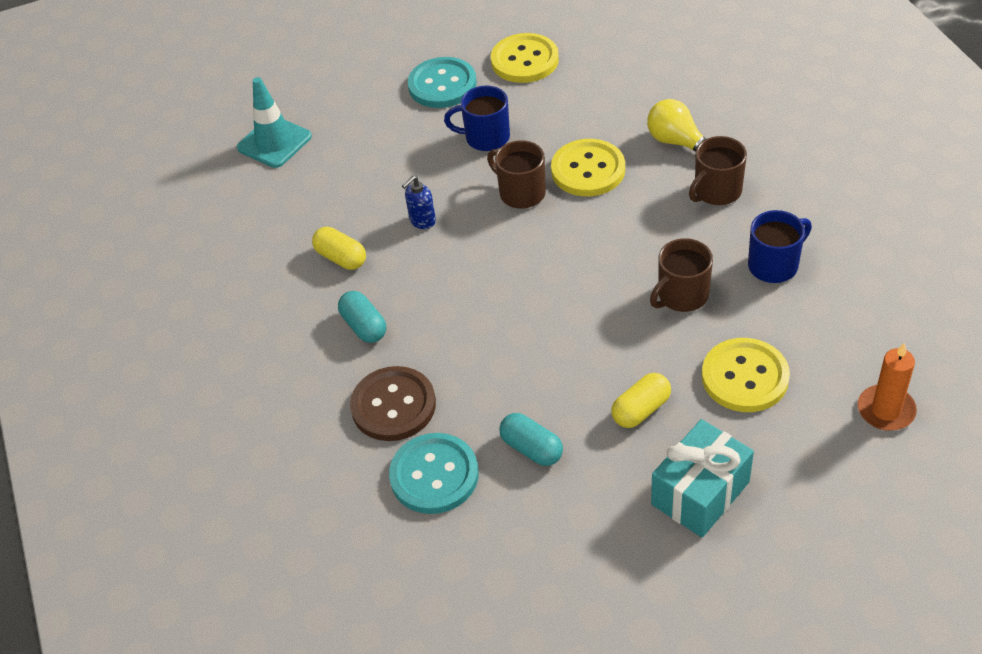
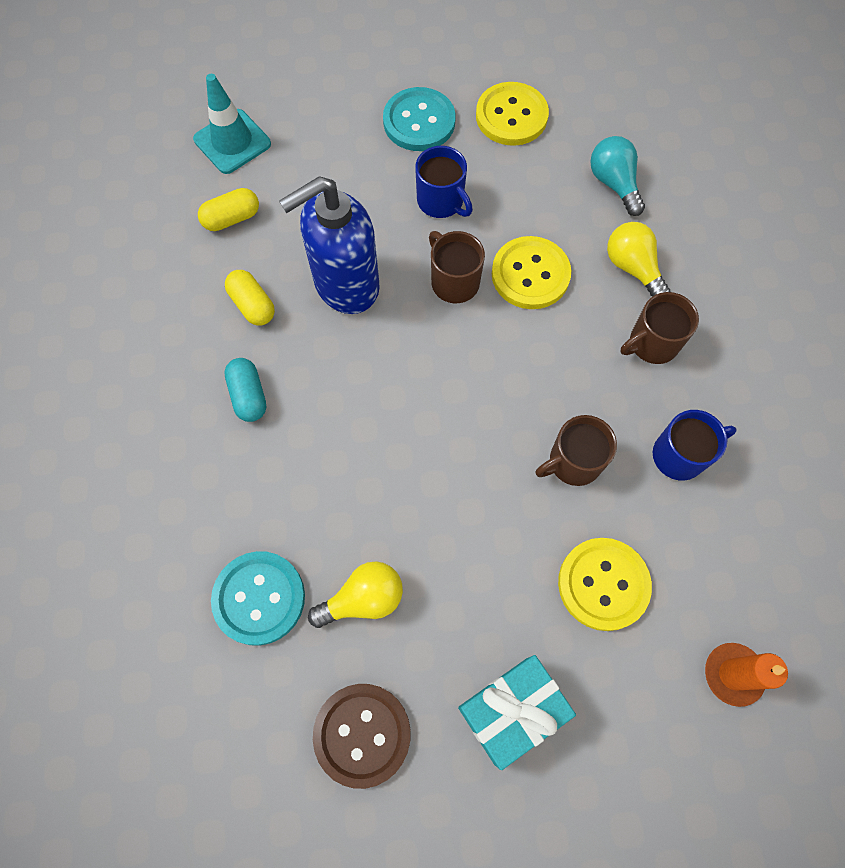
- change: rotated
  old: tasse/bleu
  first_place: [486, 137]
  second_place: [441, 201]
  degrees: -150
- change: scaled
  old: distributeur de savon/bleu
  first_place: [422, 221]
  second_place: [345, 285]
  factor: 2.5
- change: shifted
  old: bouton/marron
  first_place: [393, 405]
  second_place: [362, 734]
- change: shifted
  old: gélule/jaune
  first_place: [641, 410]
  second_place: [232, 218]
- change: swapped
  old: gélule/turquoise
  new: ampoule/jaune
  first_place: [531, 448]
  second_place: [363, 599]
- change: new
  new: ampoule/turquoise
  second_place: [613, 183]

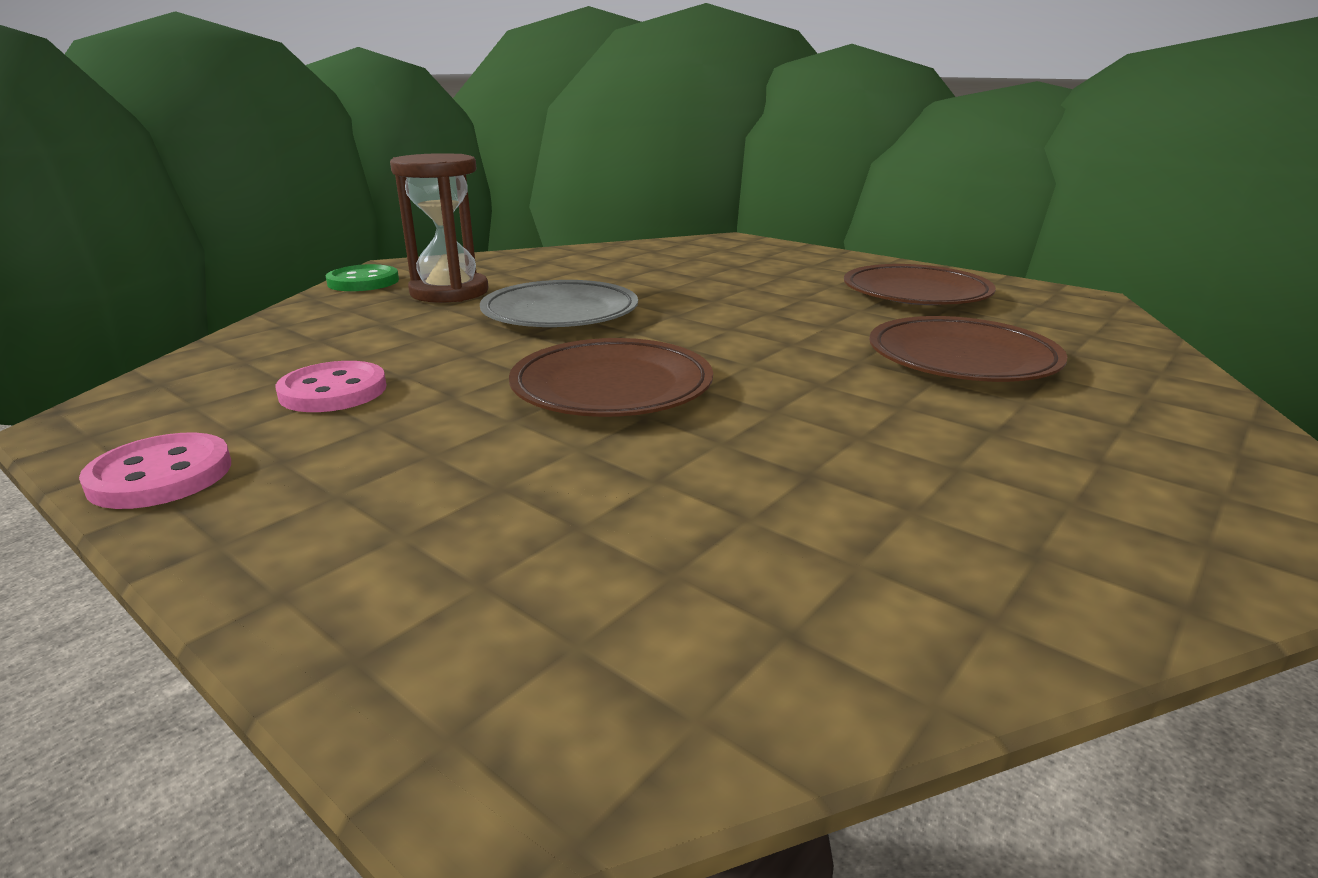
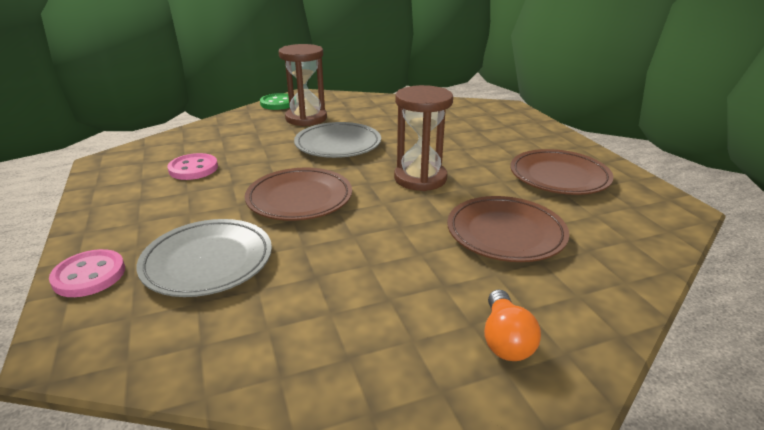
- change: shifted
  old: bouton/rose
  first_place: [161, 475]
  second_place: [89, 275]
- change: new
  new: sablier/marron
  second_place: [420, 178]
- change: new
  new: assiette/gris
  second_place: [208, 262]
- change: new
  new: ampoule/orange
  second_place: [505, 340]

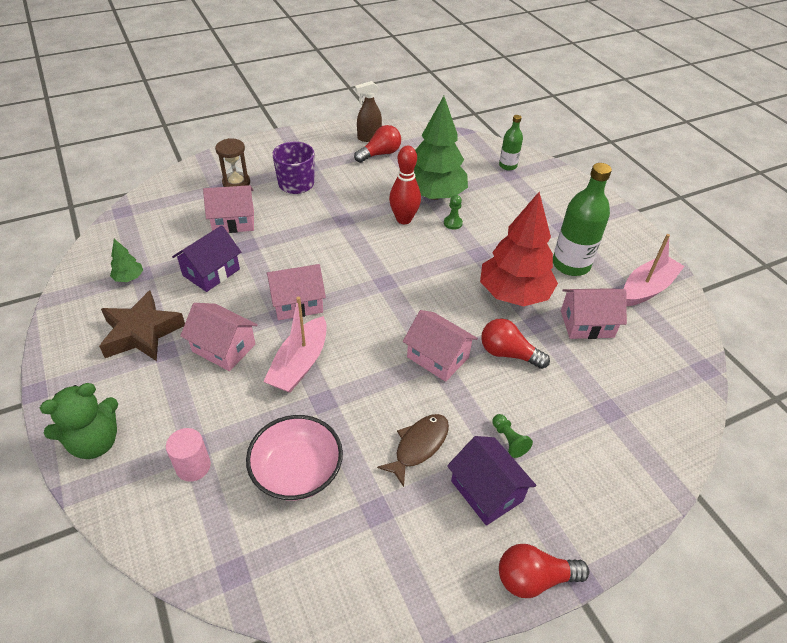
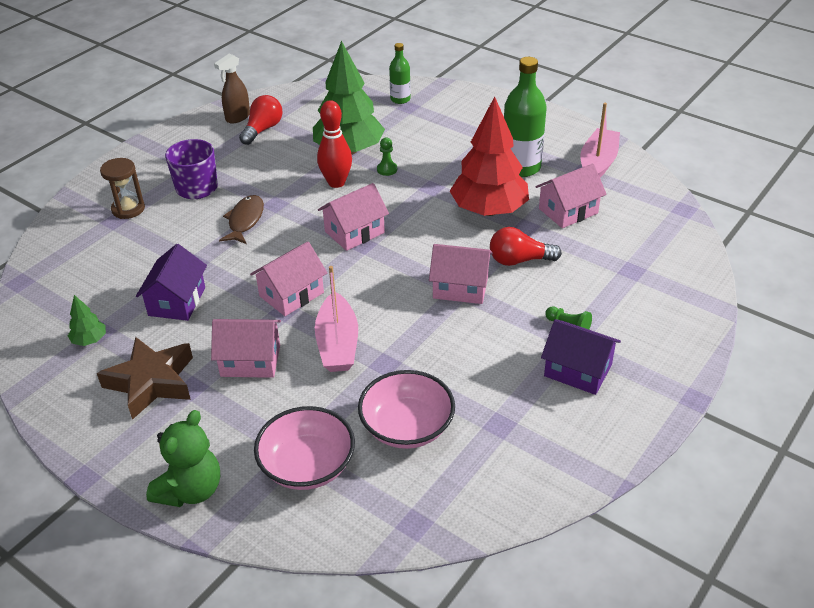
- change: shifted
  old: maison/rose
  first_place: [233, 221]
  second_place: [354, 232]
- change: shifted
  old: poisson/marron
  first_place: [418, 446]
  second_place: [245, 220]
- change: swapped
  old: cylindre/rose
  new: bol/rose
  first_place: [193, 466]
  second_place: [307, 466]
- change: gone
  old: ampoule/rouge
  first_place: [534, 578]

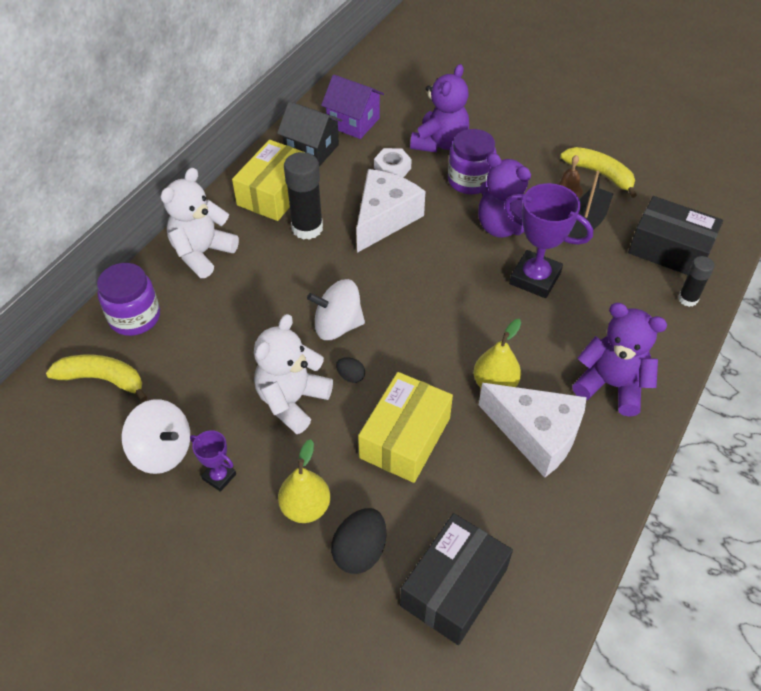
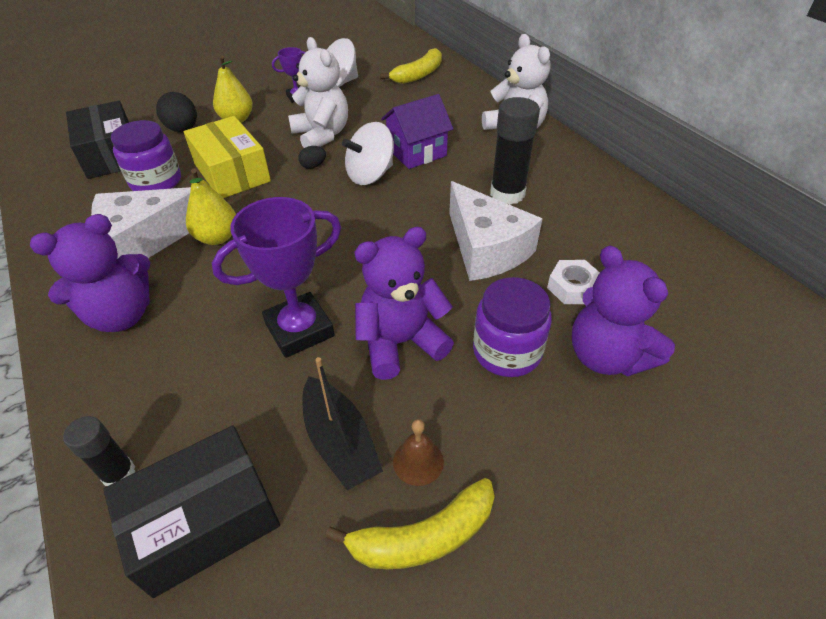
- change: shifted
  old: maison/violet
  first_place: [353, 122]
  second_place: [416, 152]
- change: gone
  old: maison/noir
  first_place: [312, 149]
- change: gone
  old: boîte/jaune
  first_place: [275, 193]
- change: shifted
  old: bocal/violet
  first_place: [135, 317]
  second_place: [156, 182]
- change: rotated
  old: toupie/blanc
  first_place: [337, 326]
  second_place: [370, 175]
  degrees: -150

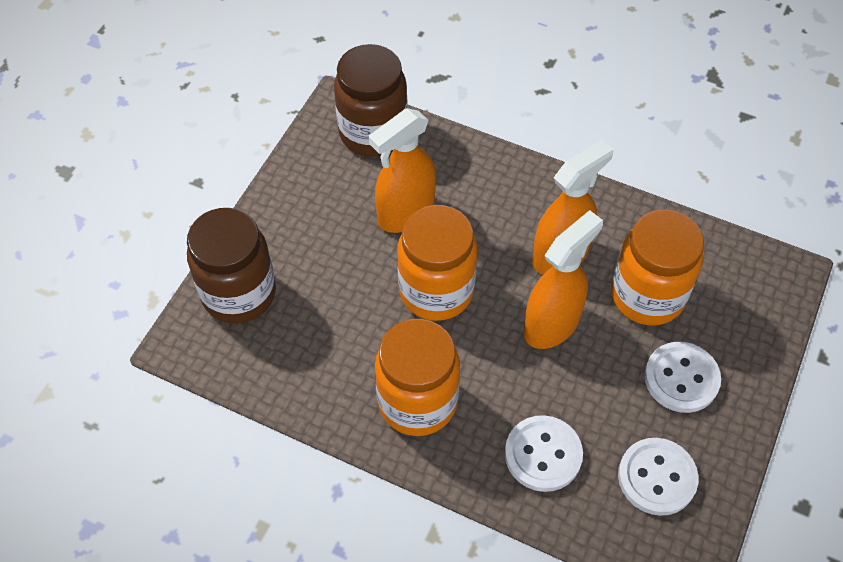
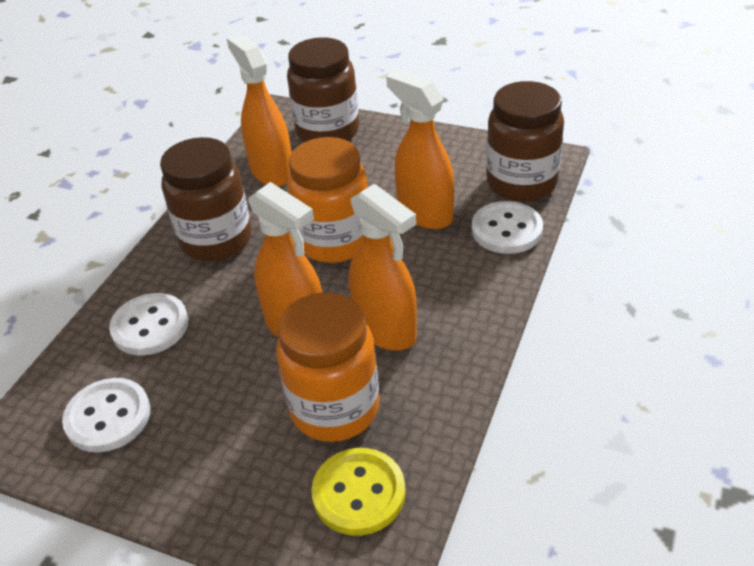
- change: repainted
  old: bocal/orange
  new: bocal/marron
  first_place: [417, 402]
  second_place: [216, 240]
- change: shifted
  old: bouton/blanc
  first_place: [681, 378]
  second_place: [506, 230]
- change: new
  new: vaporisateur/orange
  second_place: [272, 172]
- change: new
  new: bouton/jaune
  second_place: [359, 493]

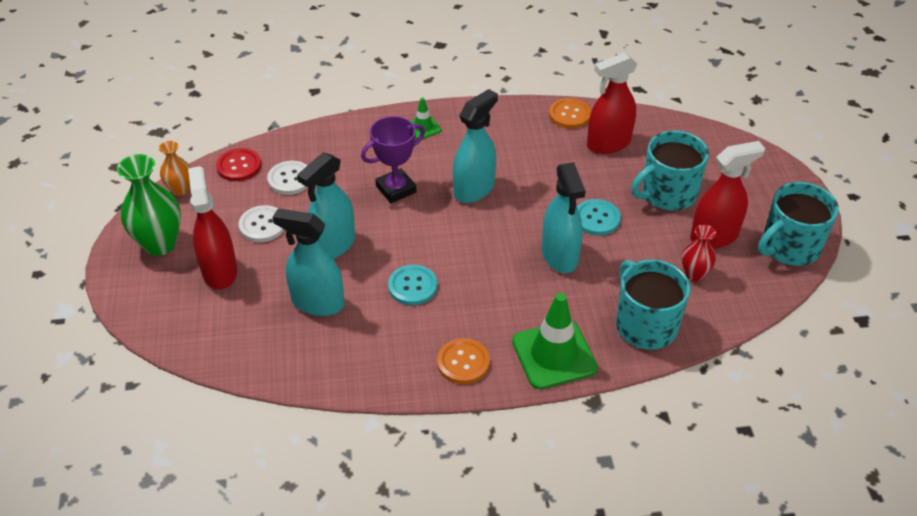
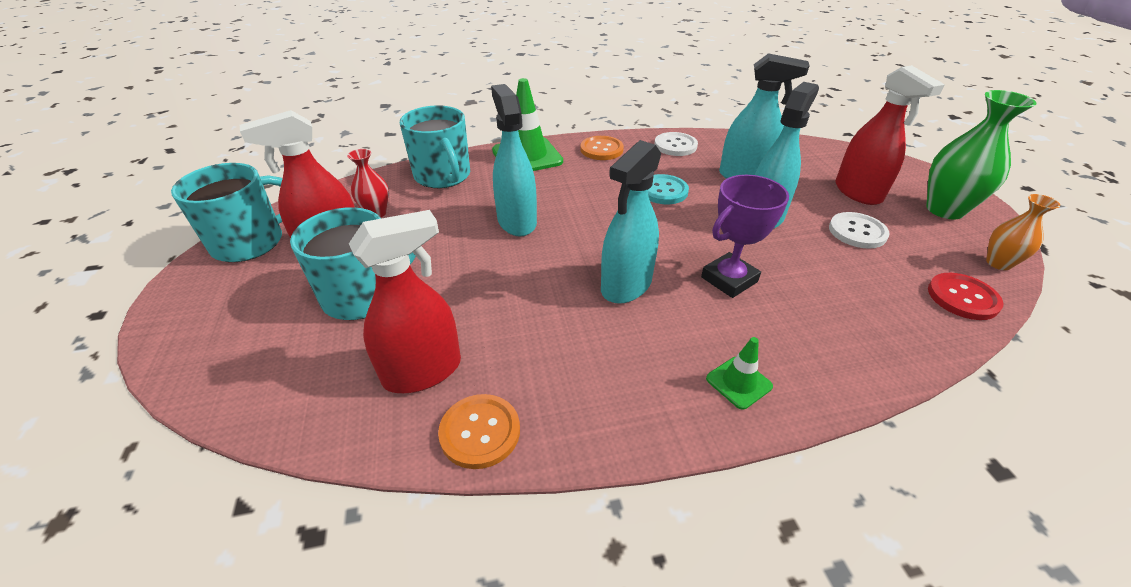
- change: shifted
  old: bouton/blanc
  first_place: [290, 179]
  second_place: [675, 145]
- change: gone
  old: bouton/turquoise
  first_place: [596, 218]

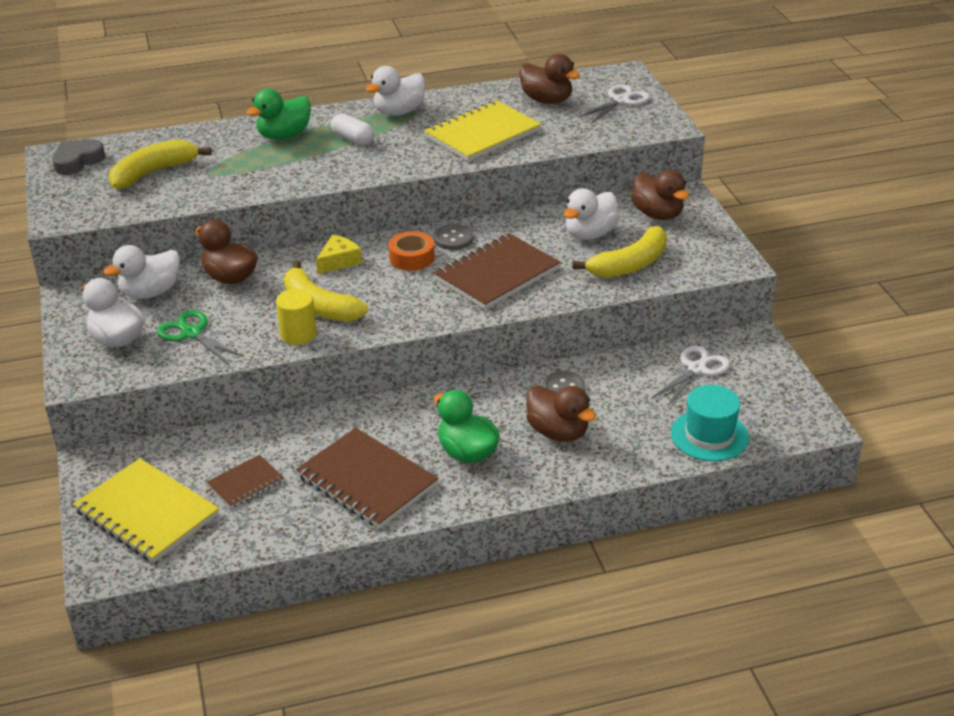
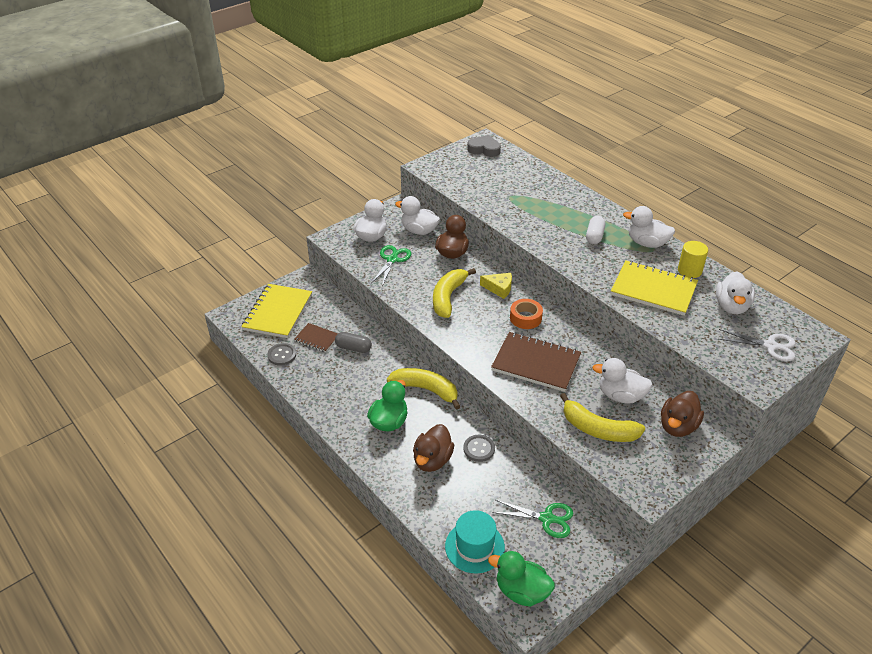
- change: repainted
  old: canard/marron
  new: canard/blanc
  first_place: [547, 100]
  second_place: [731, 306]
- change: shifted
  old: canard/vert
  first_place: [284, 135]
  second_place: [521, 591]
- change: shifted
  old: banane/jaune
  first_place: [153, 173]
  second_place: [426, 390]
- change: shifted
  old: bouton/gris
  first_place: [453, 239]
  second_place: [282, 355]
- change: shifted
  old: cylindre/jaune
  first_place: [298, 334]
  second_place: [689, 271]
- change: repainted
  old: ciseaux/blanc
  new: ciseaux/vert
  first_place: [696, 369]
  second_place: [546, 518]
- change: gone
  old: carnet/marron
  first_place: [367, 481]
- change: new
  new: gélule/gris
  second_place: [353, 348]

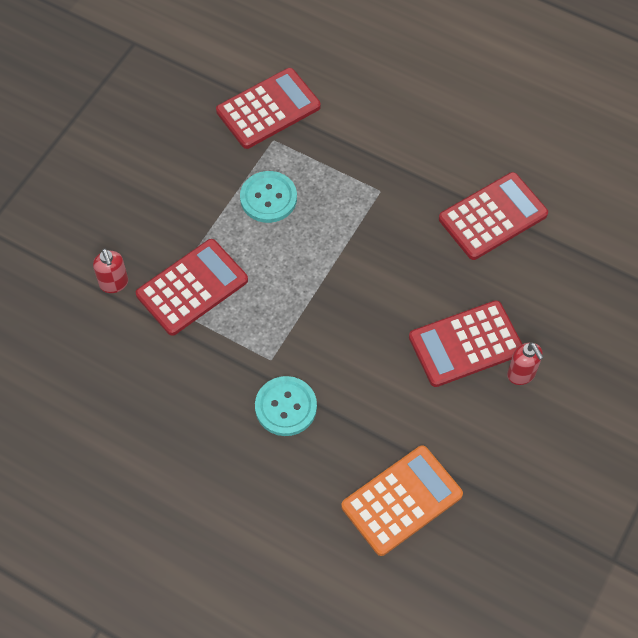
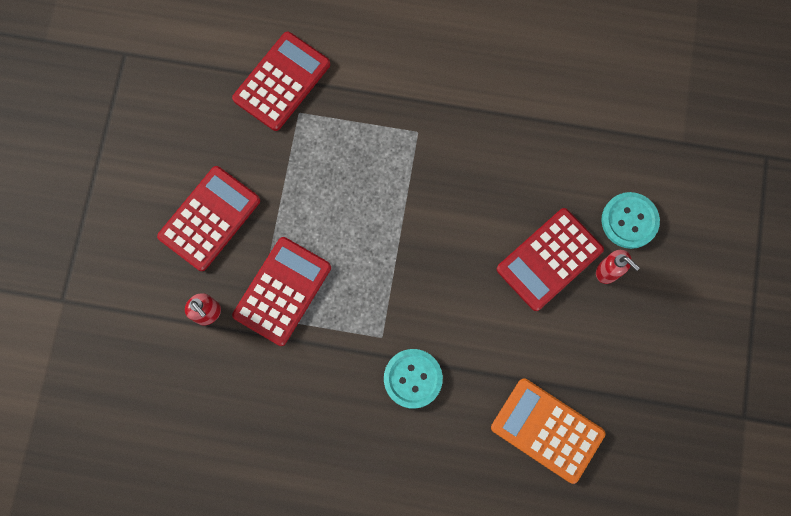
- change: shifted
  old: bouton/turquoise
  first_place: [268, 198]
  second_place: [629, 221]
- change: shifted
  old: calculatrice/rouge
  first_place: [493, 217]
  second_place: [209, 219]
- change: rotated
  old: calculatrice/orange
  first_place: [402, 500]
  second_place: [547, 430]
  degrees: -90

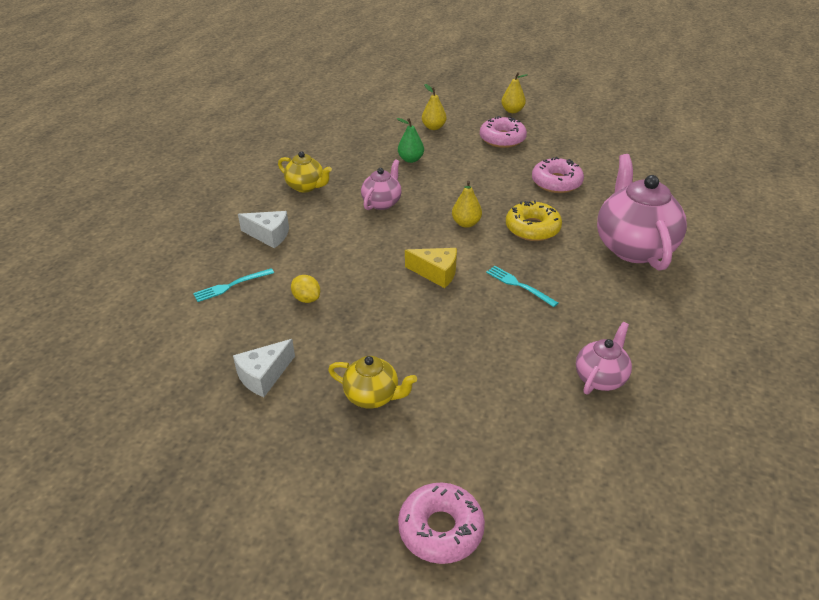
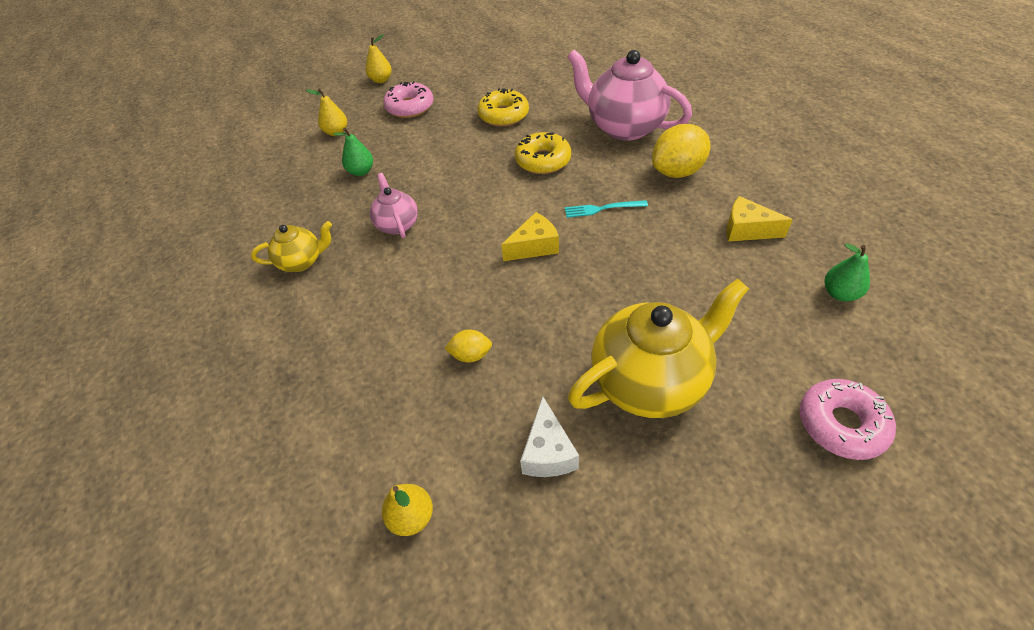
- change: repainted
  old: beignet/rose
  new: beignet/jaune
  first_place: [556, 182]
  second_place: [503, 115]
- change: shifted
  old: poire/jaune
  first_place: [466, 223]
  second_place: [411, 517]
- change: gone
  old: fromage/blanc
  first_place: [269, 235]
- change: gone
  old: fourchette/turquoise
  first_place: [231, 285]
- change: swapped
  old: théière/rose
  new: fromage/jaune
  first_place: [600, 378]
  second_place: [747, 230]
- change: scaled
  old: théière/jaune
  first_place: [372, 396]
  second_place: [650, 381]
  factor: 1.91
- change: new
  new: citron/jaune
  second_place: [677, 171]
- change: new
  new: poire/vert
  second_place: [840, 293]

